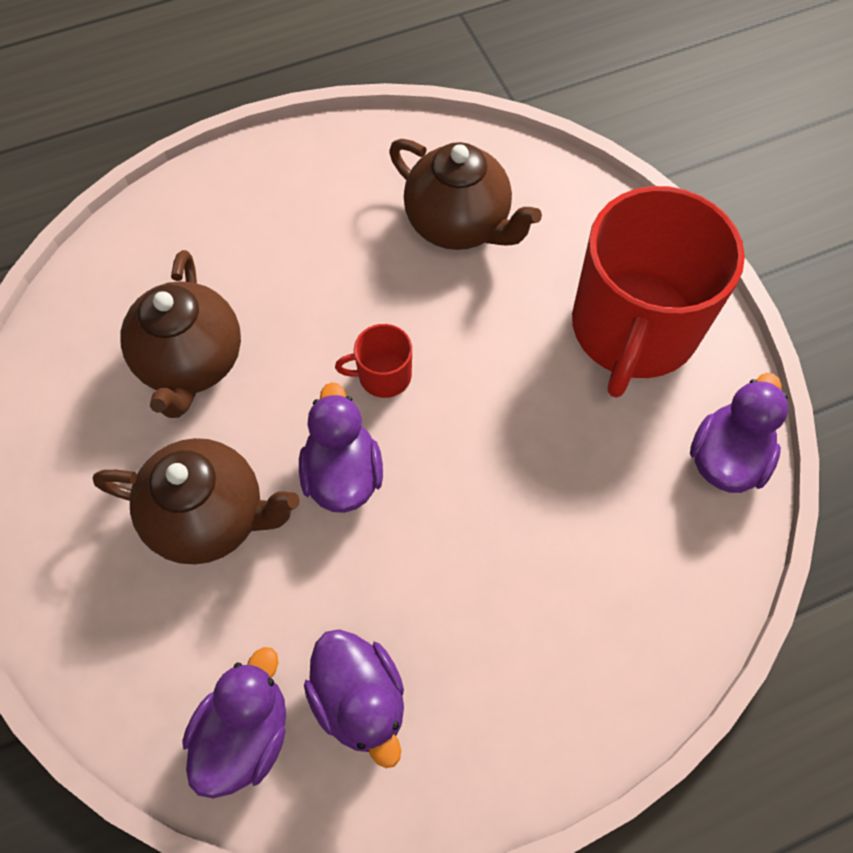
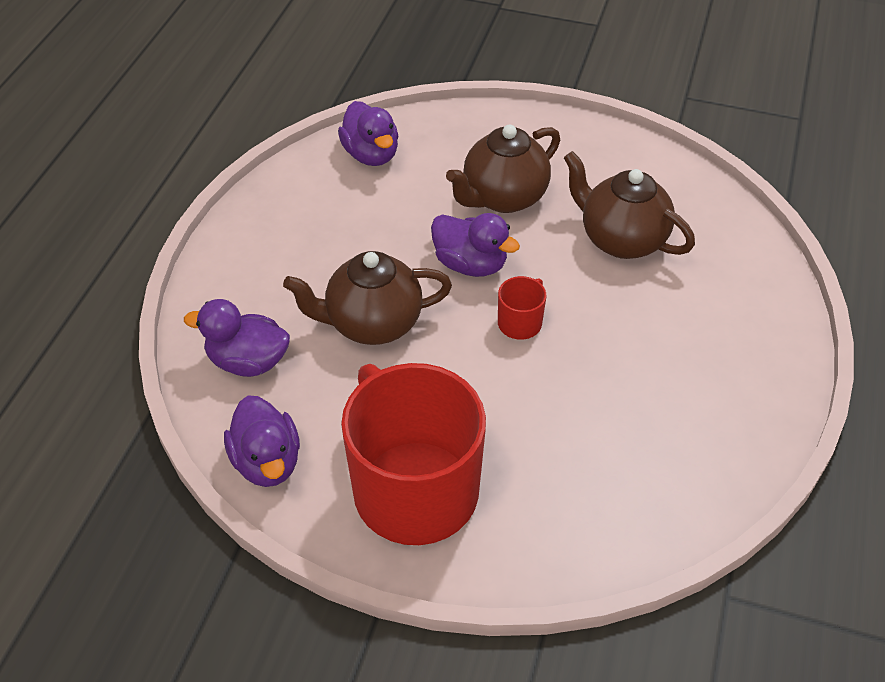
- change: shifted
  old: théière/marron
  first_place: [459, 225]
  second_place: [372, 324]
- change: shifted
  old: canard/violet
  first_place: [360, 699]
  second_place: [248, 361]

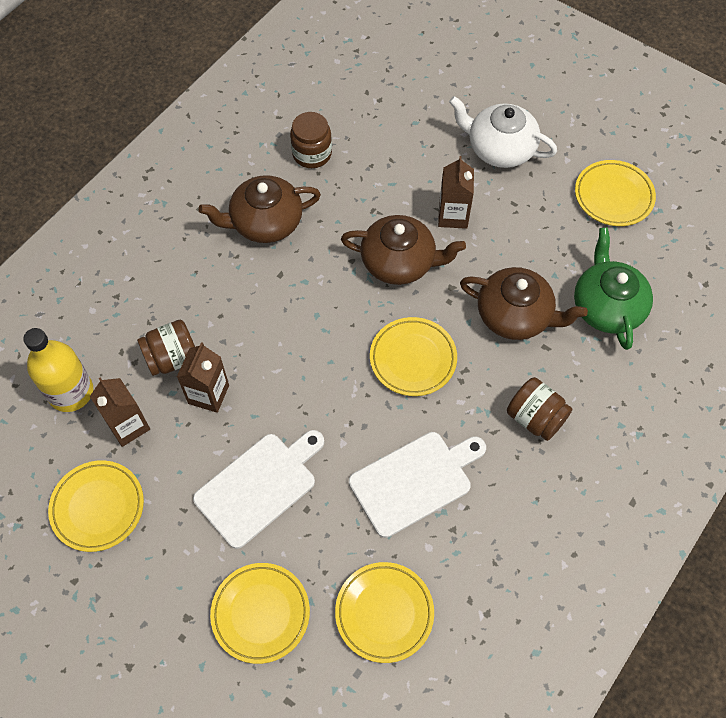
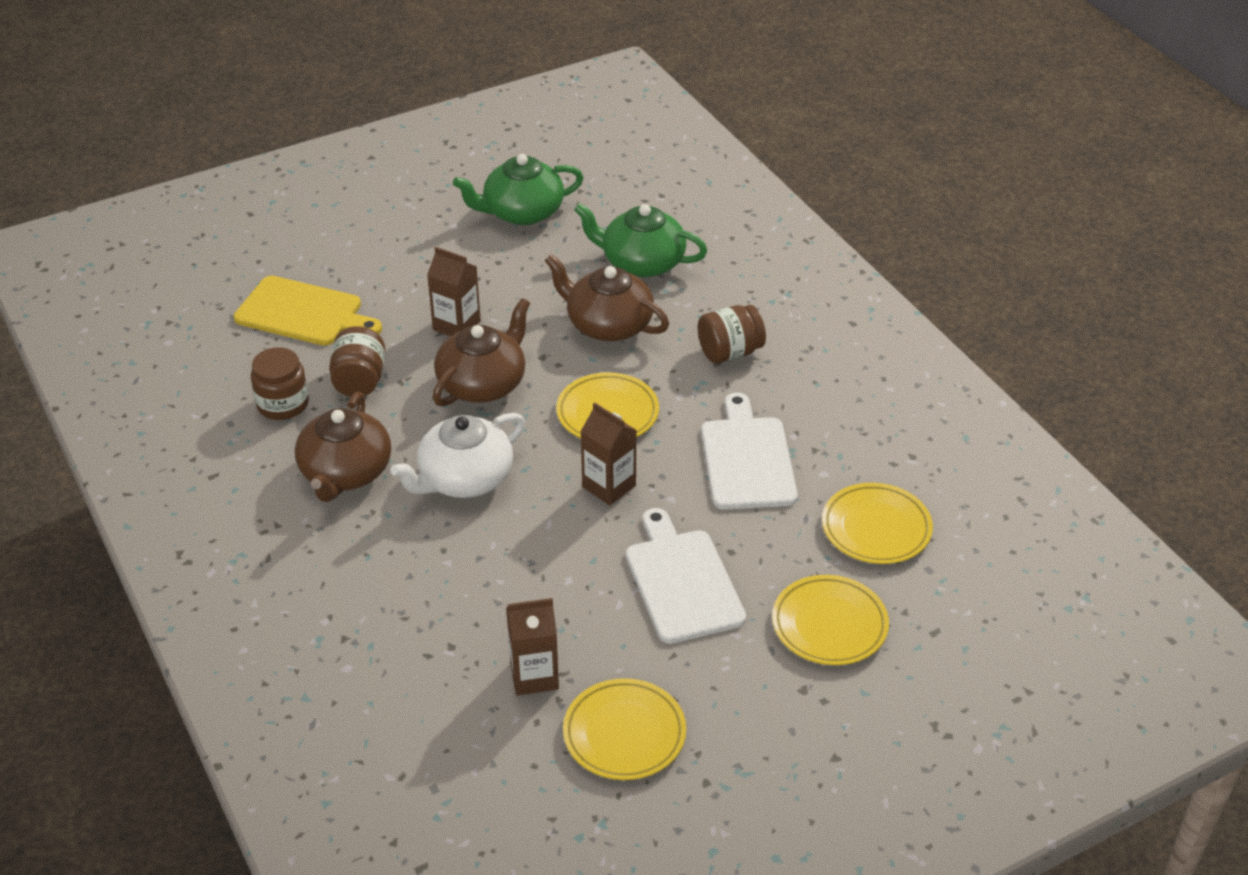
- change: shifted
  old: théière/blanc
  first_place: [499, 148]
  second_place: [464, 479]
- change: swapped
  old: assiette/jaune
  new: théière/vert
  first_place: [613, 196]
  second_place: [522, 212]
- change: rotated
  old: théière/marron
  first_place: [515, 315]
  second_place: [608, 324]
  degrees: -105
- change: shifted
  old: bocal/marron
  first_place: [172, 358]
  second_place: [359, 381]
- change: gone
  old: bouteille/jaune
  first_place: [71, 392]
- change: shifted
  old: brique de lait/marron
  first_place: [208, 394]
  second_place: [609, 486]
- change: new
  new: planche à découper/jaune
  second_place: [303, 313]

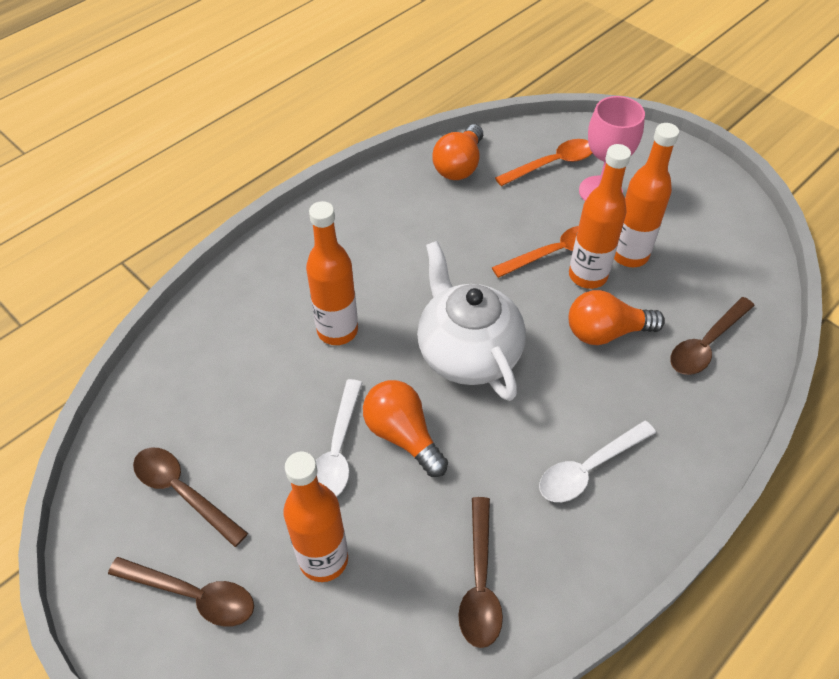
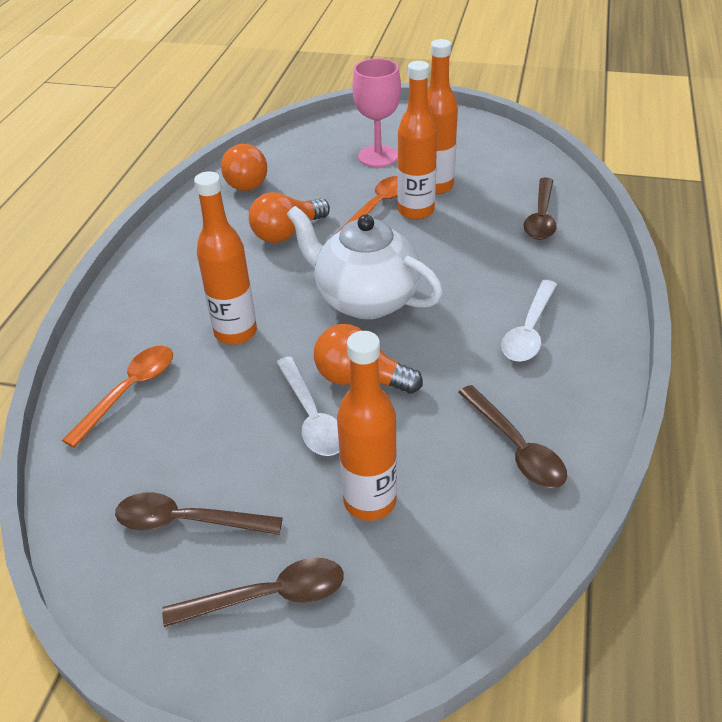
- change: shifted
  old: cuillère/orange
  first_place: [552, 164]
  second_place: [130, 391]
- change: shifted
  old: ampoule/orange
  first_place: [606, 332]
  second_place: [287, 233]

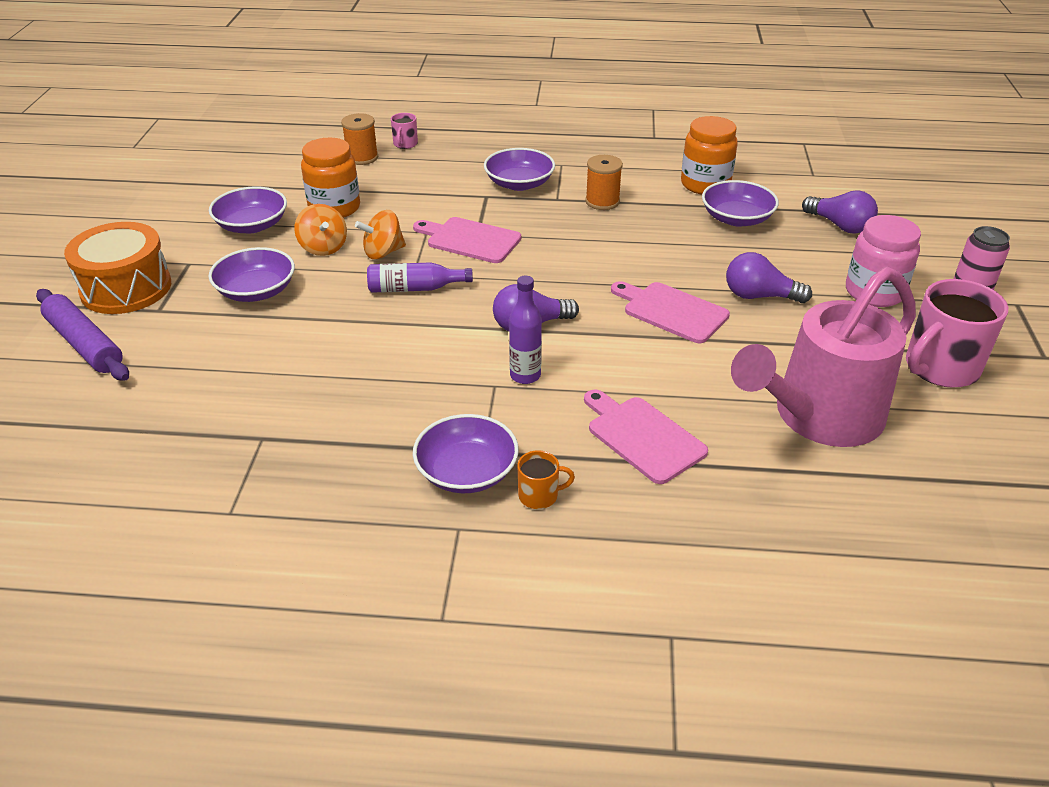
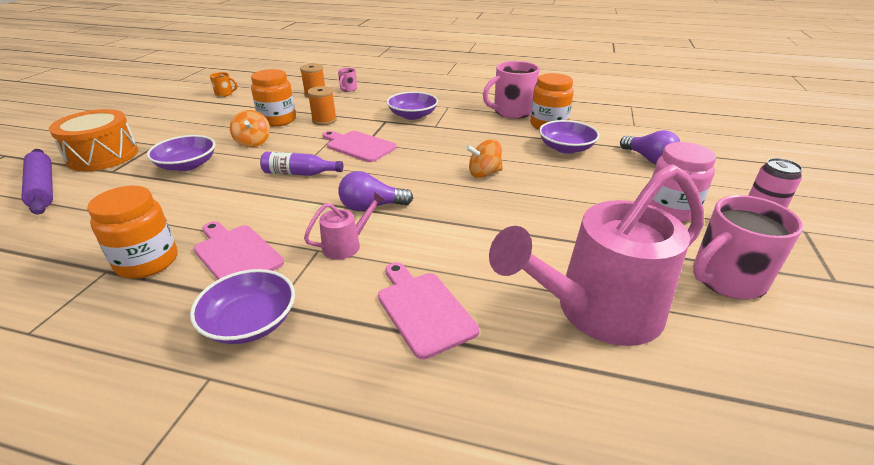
- change: shifted
  old: bobine/orange
  first_place: [602, 201]
  second_place: [324, 120]
- change: gone
  old: bol/violet
  first_place: [252, 225]
- change: shifted
  old: toupie/orange
  first_place: [383, 252]
  second_place: [484, 173]
- change: gone
  old: ampoule/violet
  first_place: [759, 296]
- change: swapped
  old: bouteille/violet
  new: arrosoir/rose
  first_place: [525, 376]
  second_place: [347, 245]
- change: shifted
  old: planche à découper/rose
  first_place: [671, 311]
  second_place: [236, 254]
- change: shifted
  old: tasse/orange
  first_place: [539, 495]
  second_place: [224, 94]
- change: new
  new: tasse/rose
  second_place: [512, 112]
- change: new
  new: bocal/orange
  second_place: [147, 262]

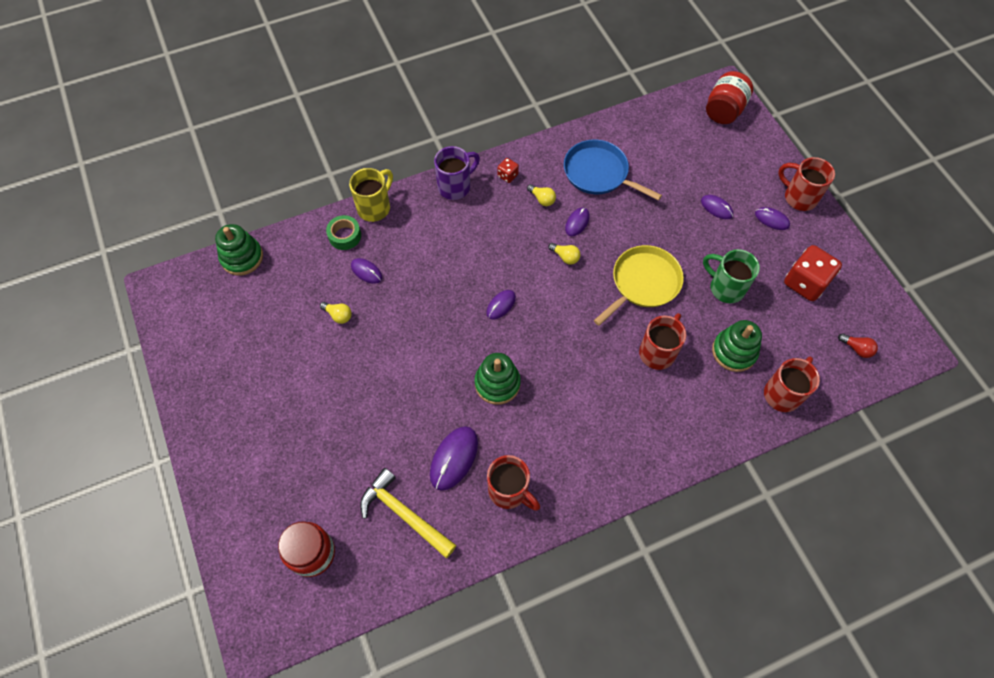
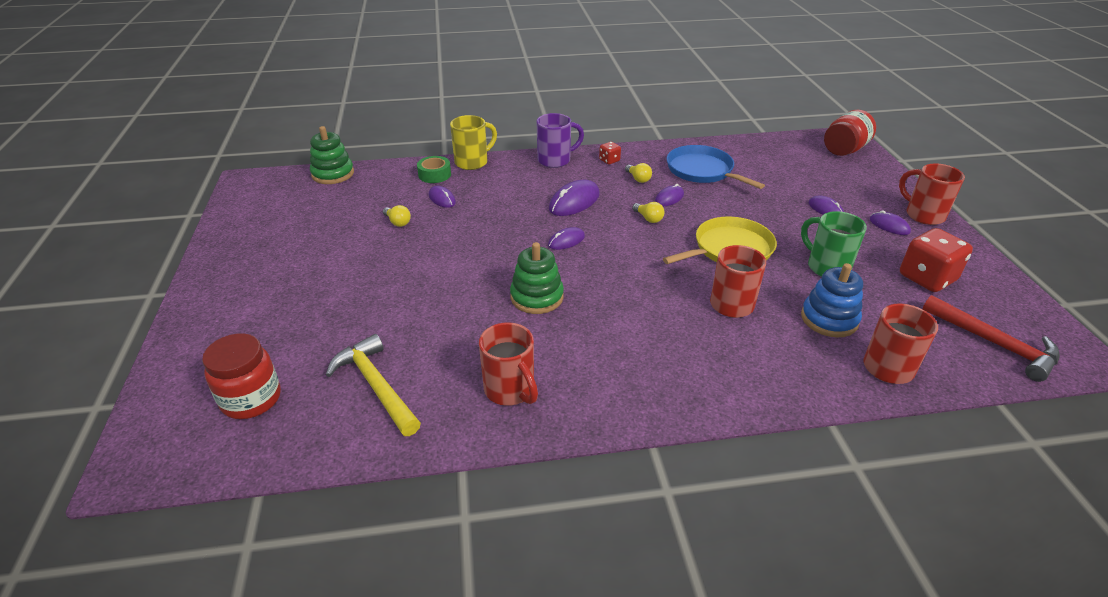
- change: repainted
  old: jouet à empiler/vert
  new: jouet à empiler/bleu
  first_place: [734, 351]
  second_place: [829, 319]
- change: swapped
  old: ampoule/rouge
  new: marteau/rouge
  first_place: [856, 349]
  second_place: [994, 343]
- change: shifted
  old: souris/violet
  first_place: [454, 458]
  second_place: [574, 202]

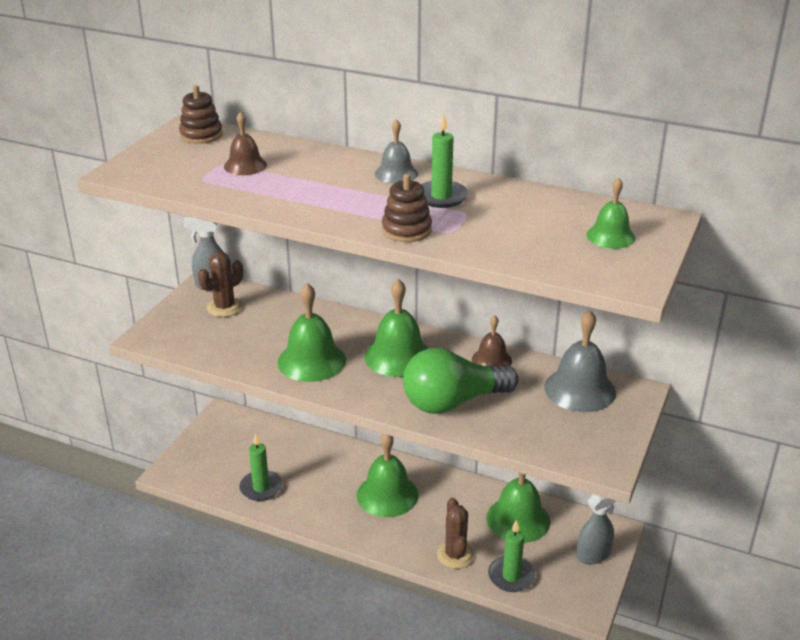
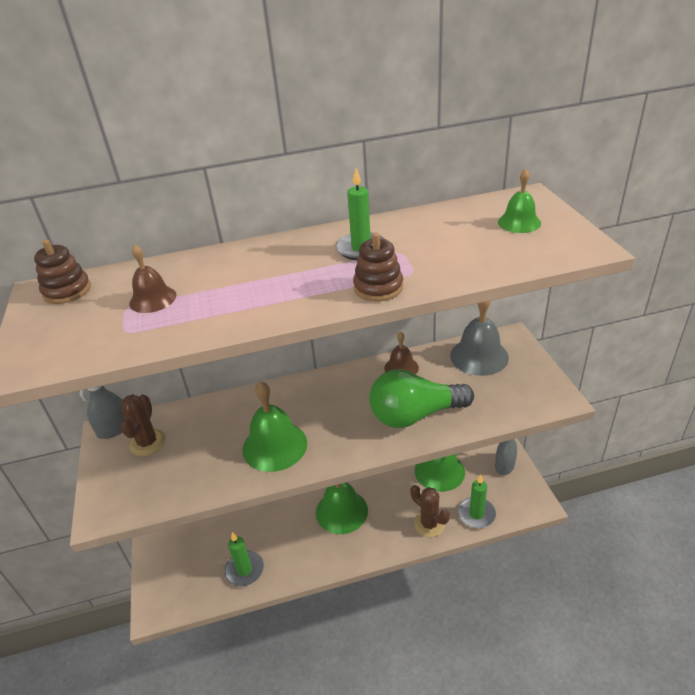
- change: gone
  old: cloche/gris
  first_place: [396, 173]
- change: gone
  old: cloche/vert
  first_place: [398, 356]
- change: rotated
  old: ampoule/vert
  first_place: [452, 402]
  second_place: [414, 415]
  degrees: 45

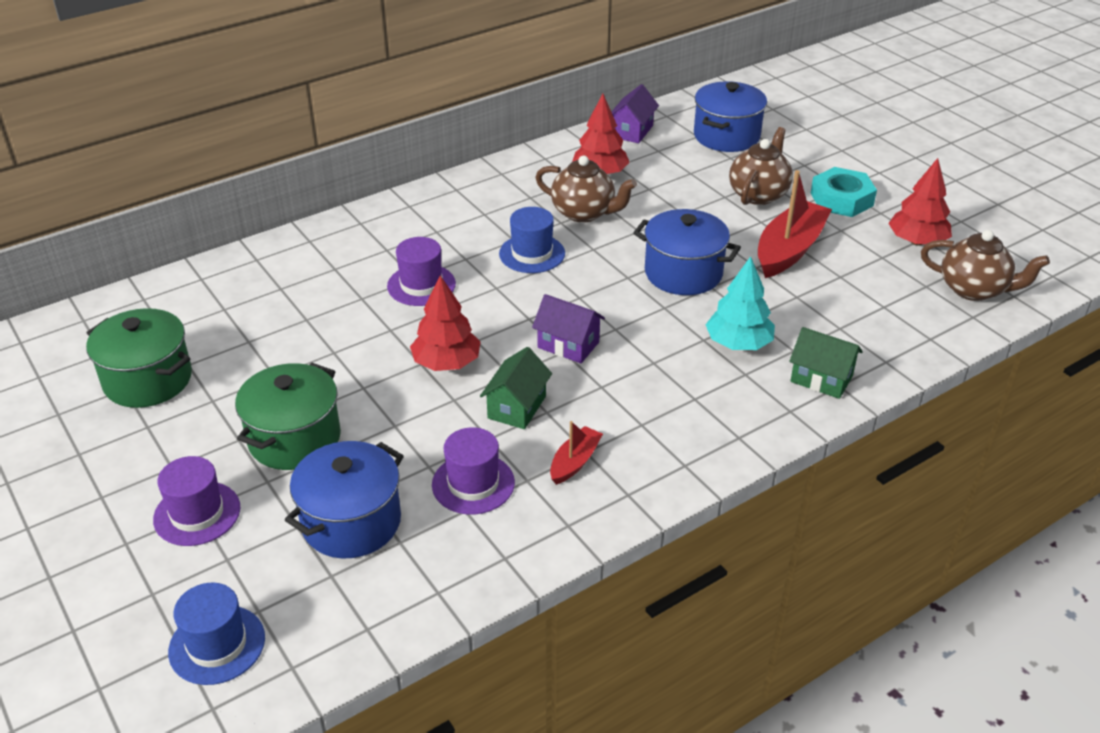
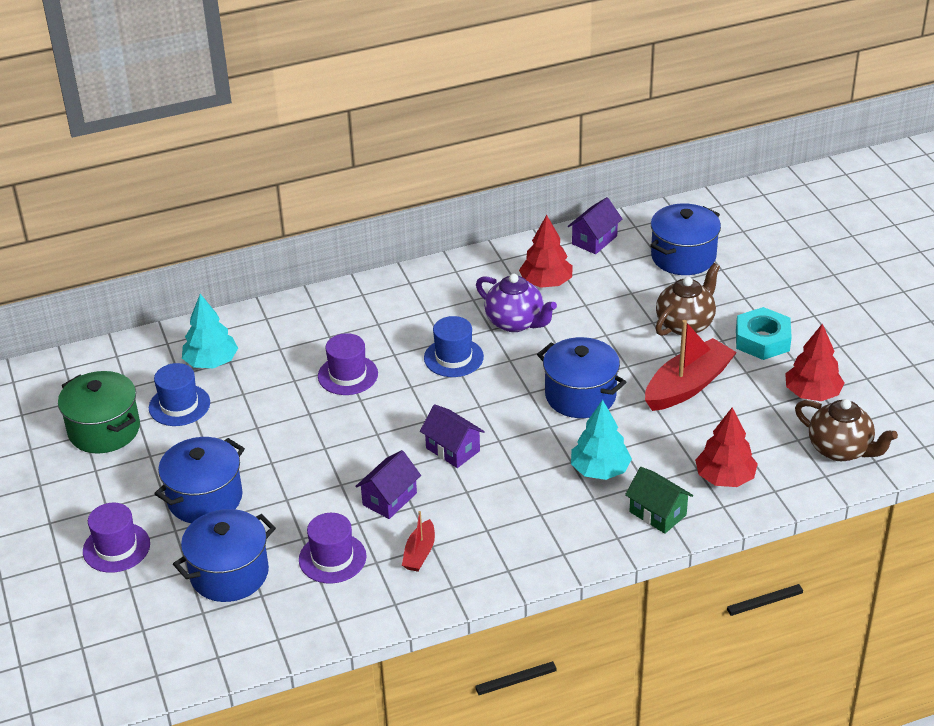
- change: repainted
  old: théière/marron
  new: théière/violet
  first_place: [584, 213]
  second_place: [515, 322]
- change: shifted
  old: arbre/rouge
  first_place: [446, 363]
  second_place: [725, 478]
- change: repainted
  old: maison/vert
  new: maison/violet
  first_place: [517, 407]
  second_place: [389, 499]
- change: repainted
  old: marmite/vert
  new: marmite/bleu
  first_place: [294, 439]
  second_place: [205, 498]
- change: rotated
  old: bateau/rouge
  first_place: [575, 462]
  second_place: [419, 553]
  degrees: 150
- change: shifted
  old: chapeau/bleu
  first_place: [217, 644]
  second_place: [179, 405]
- change: new
  new: arbre/turquoise
  second_place: [211, 362]

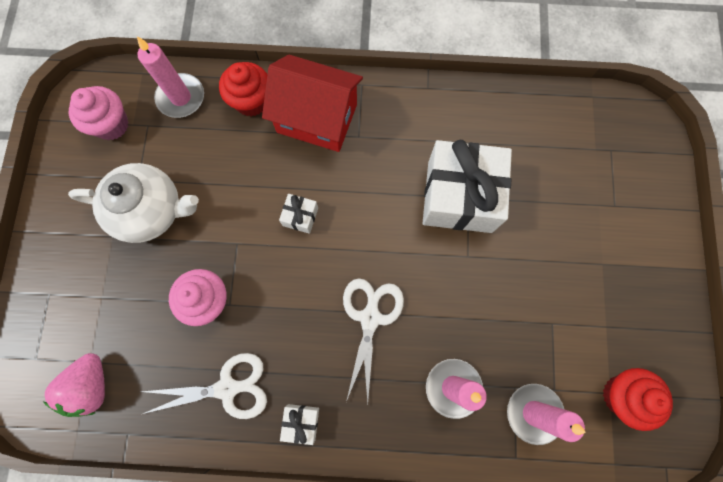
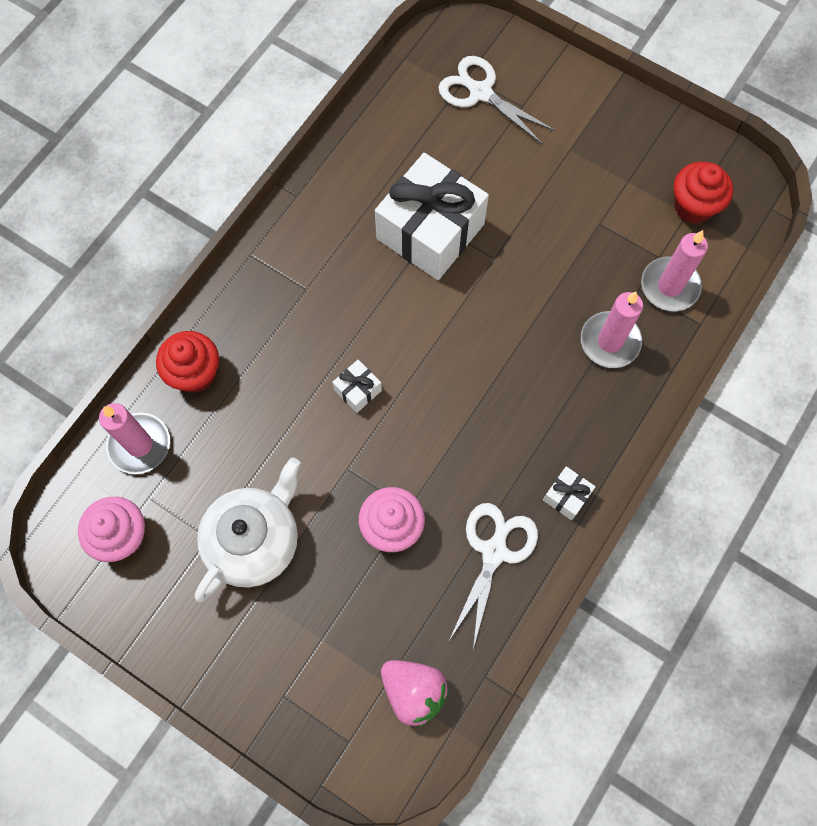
- change: gone
  old: maison/rouge
  first_place: [317, 118]
- change: shifted
  old: ciseaux/blanc
  first_place: [370, 318]
  second_place: [481, 93]

